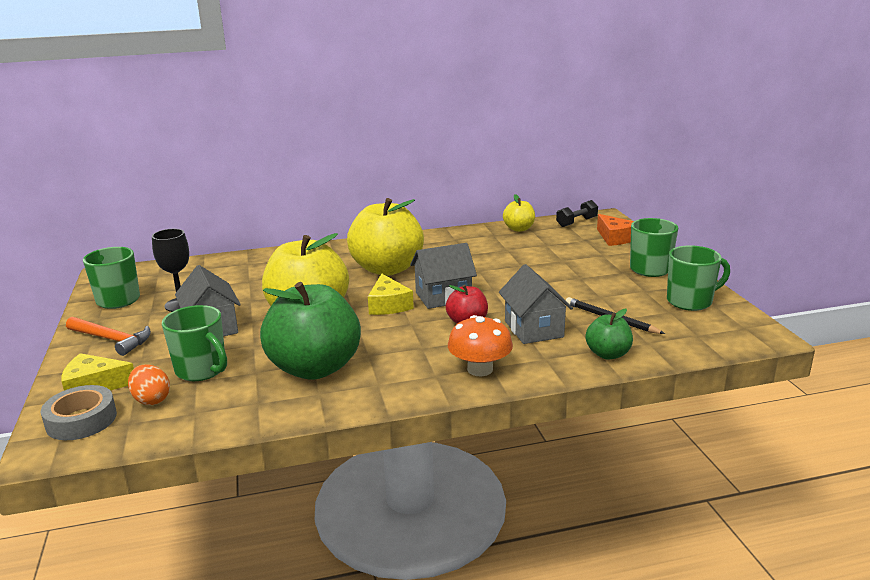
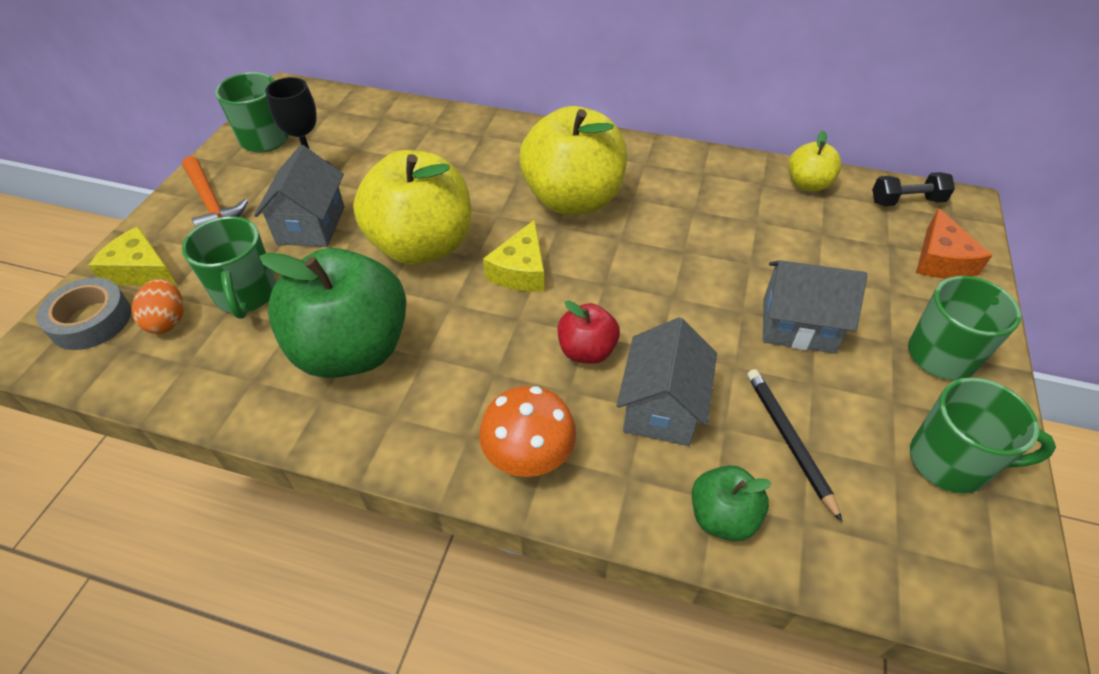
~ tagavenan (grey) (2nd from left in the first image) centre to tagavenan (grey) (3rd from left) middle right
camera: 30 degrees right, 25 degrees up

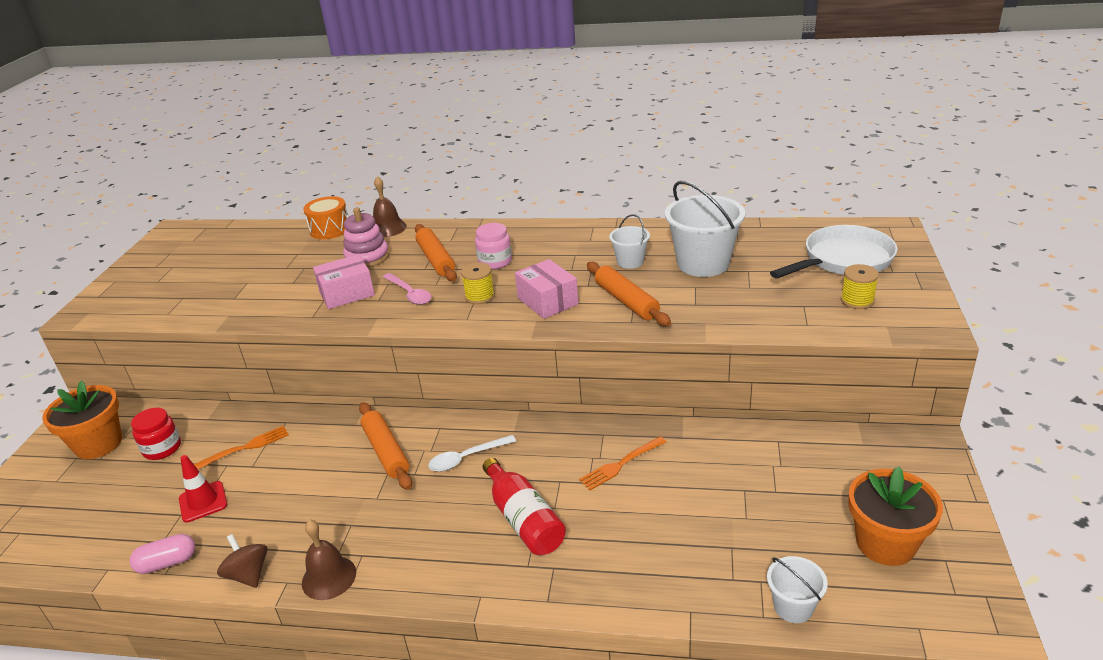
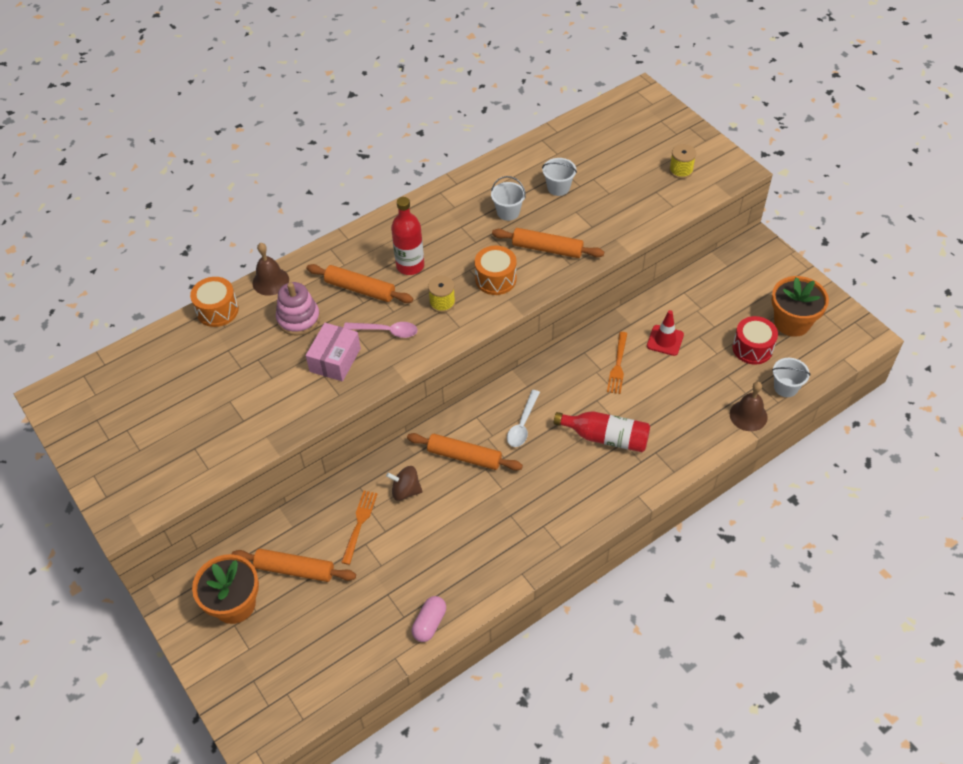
- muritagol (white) middle right
+ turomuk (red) middle right
~ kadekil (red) bottom left to middle right
~ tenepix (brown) bottom left to centre
~ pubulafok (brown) (1st from left in the first image) bottom left to pubulafok (brown) (2nd from left) middle right
~ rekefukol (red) middle left to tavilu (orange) (1st from left) bottom left
~ rekefukol (pink) centre to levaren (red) (1st from left) top centre
~ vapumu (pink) (2nd from left) centre to turomuk (orange) (2nd from left) centre
~ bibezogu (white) (2nd from left) centre = top centre x0.53
camera: 45 degrees left, 20 degrees up

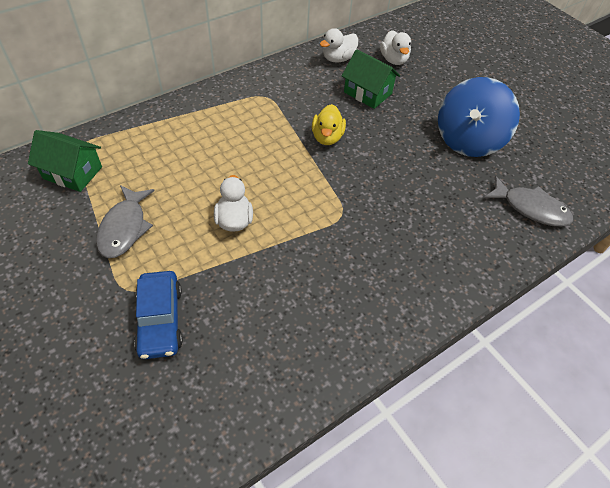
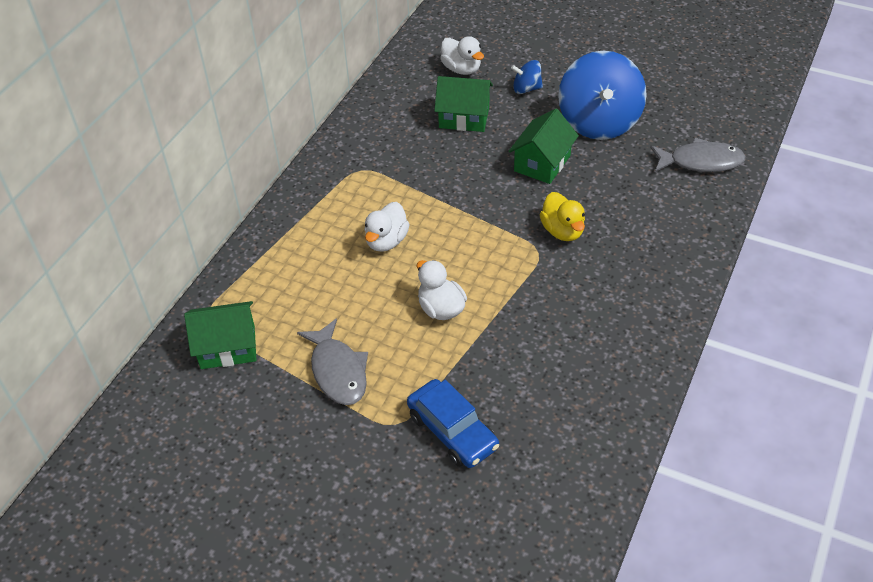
+ tagavenan (green) (3rd from left) top centre
+ tenepix (blue) (1st from left) top centre
~ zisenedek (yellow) top centre to centre
~ zisenedek (white) (2nd from left in the first image) top centre to zisenedek (white) (1st from left) centre
camera: 25 degrees left, 5 degrees down

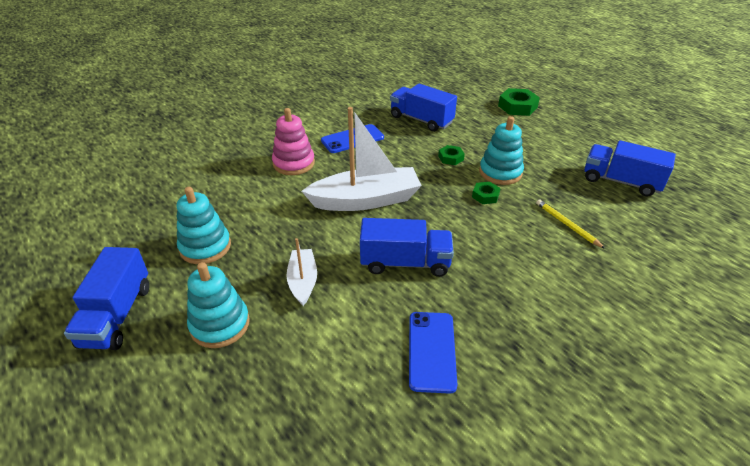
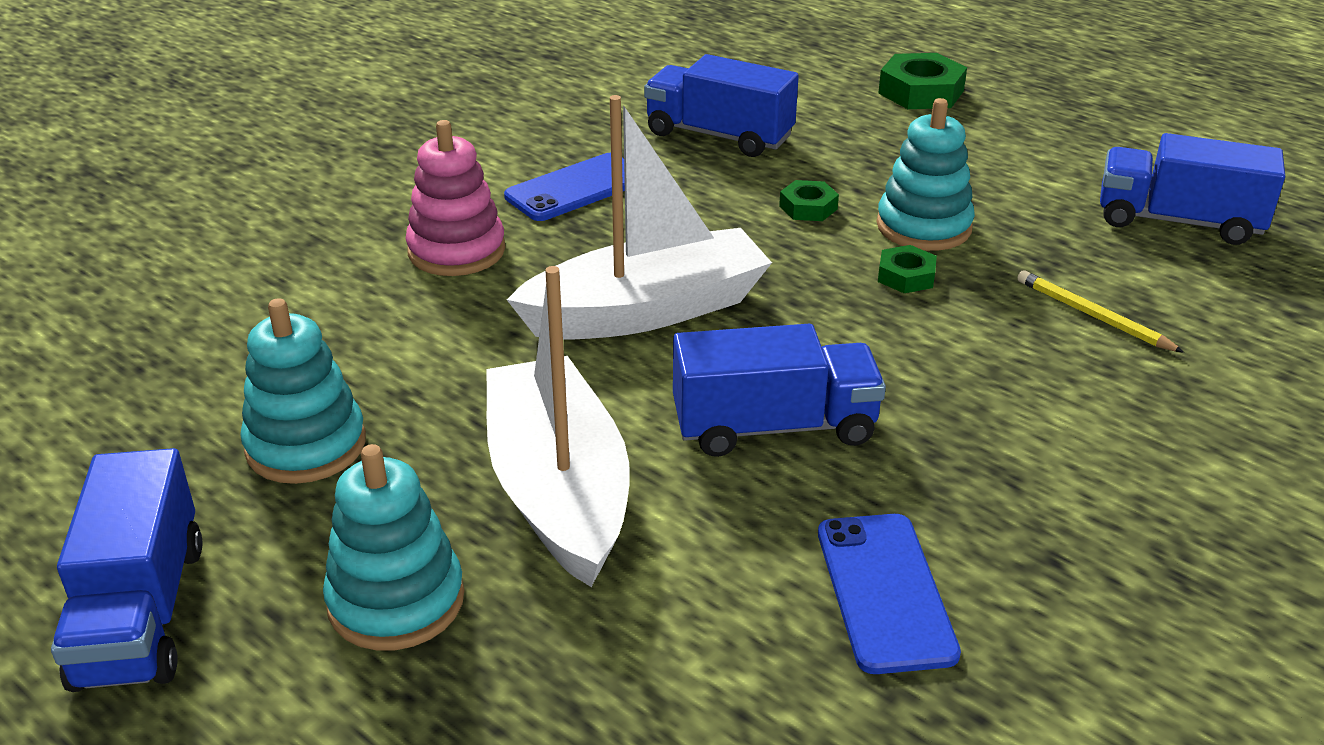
~ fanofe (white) (1st from left) centre = centre x1.90
camera: 10 degrees left, 5 degrees down

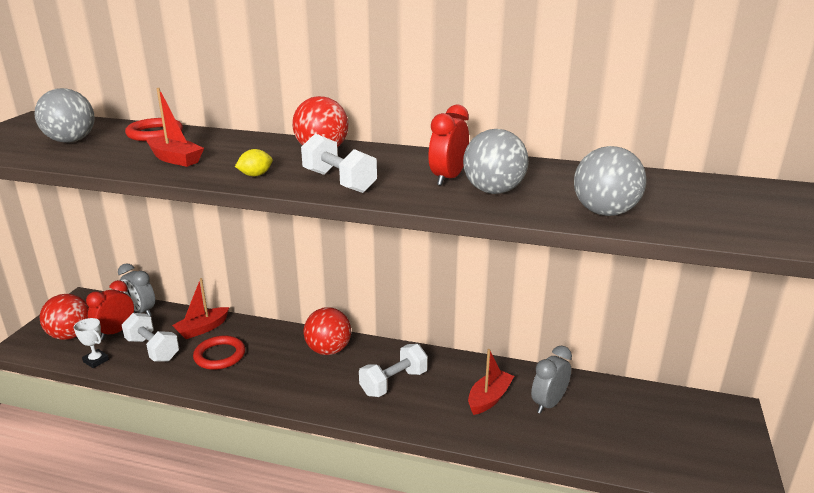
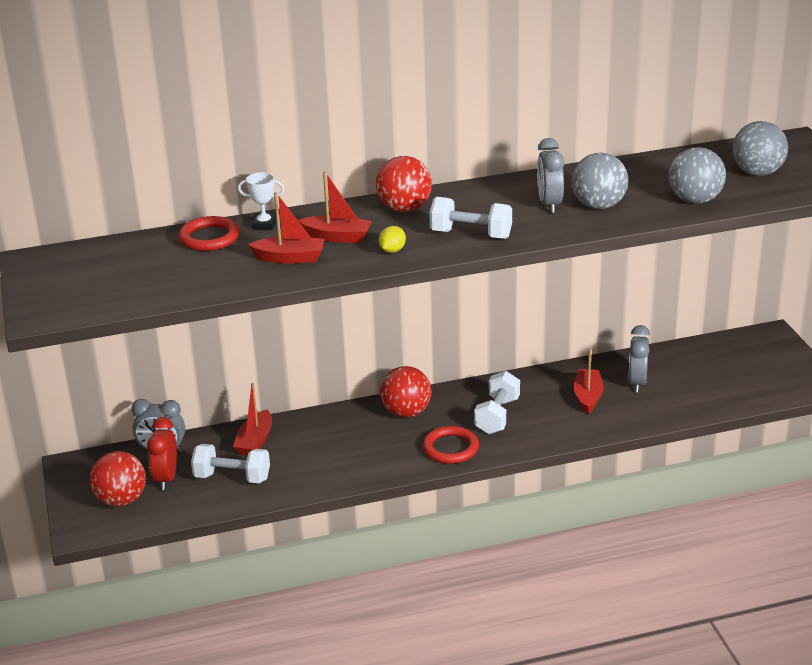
+ fanofe (red) (3rd from left) top centre
~ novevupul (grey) (1st from left in the first image) top left to novevupul (grey) (3rd from left) top right
~ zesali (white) bottom left to top left
~ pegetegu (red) (2nd from left) bottom left to bottom centre
~ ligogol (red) (2nd from left) top centre to ligogol (grey) (2nd from left) top right
camera: 30 degrees left, 5 degrees up

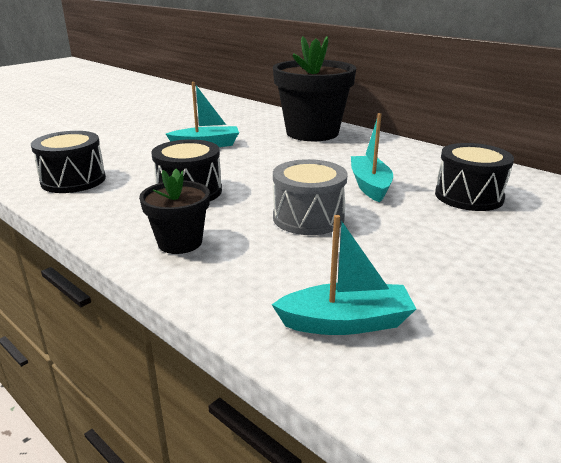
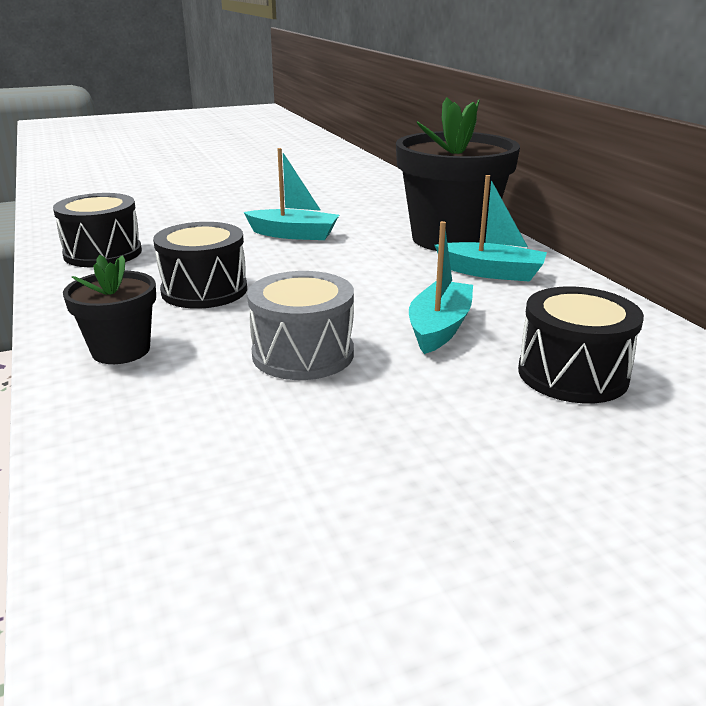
~ fanofe (turquoise) (2nd from left in the first image) centre to fanofe (turquoise) (3rd from left) top right
camera: 25 degrees right, 0 degrees up

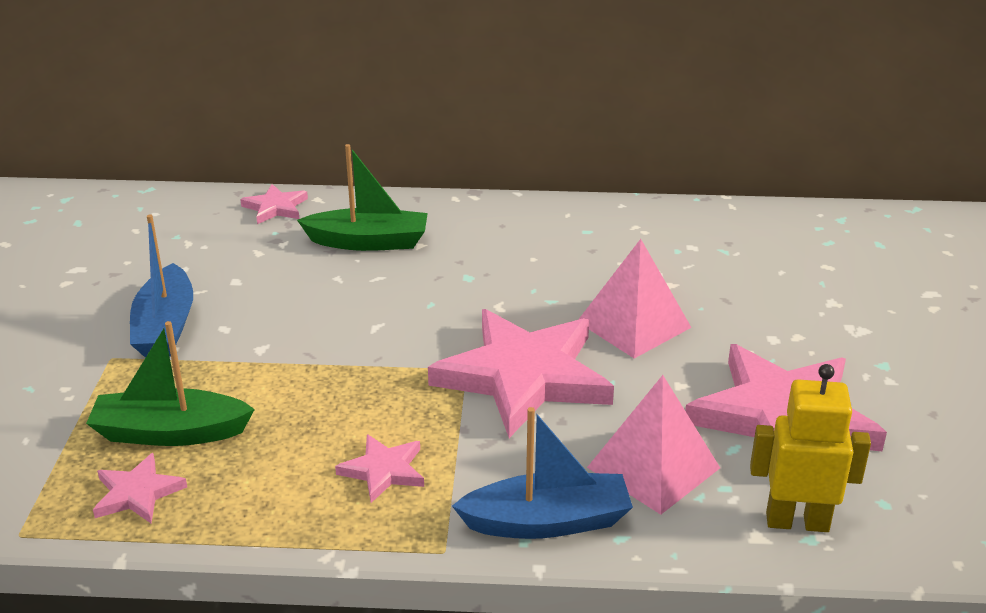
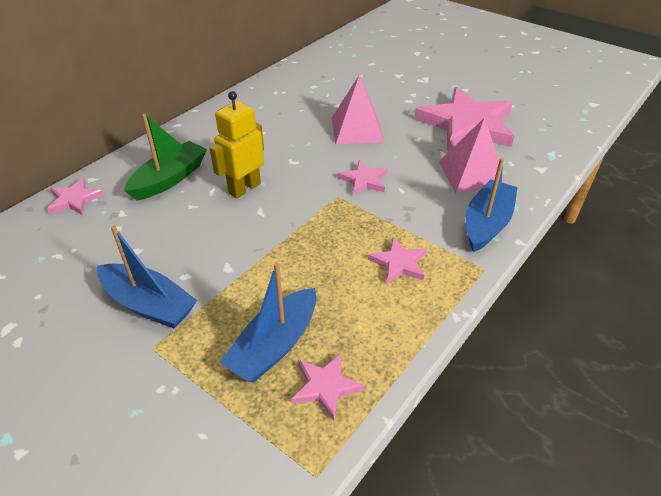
~ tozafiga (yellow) bottom right to top centre
~ fanofe (green) (1st from left) middle left to fanofe (blue) (2nd from left) centre
~ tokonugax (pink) (4th from left in the first image) centre = centre x0.45
camera: 55 degrees left, 10 degrees up

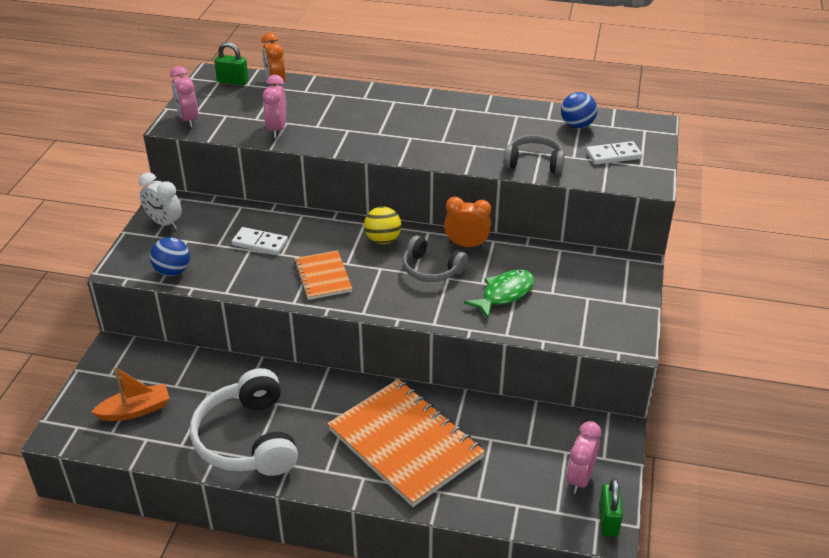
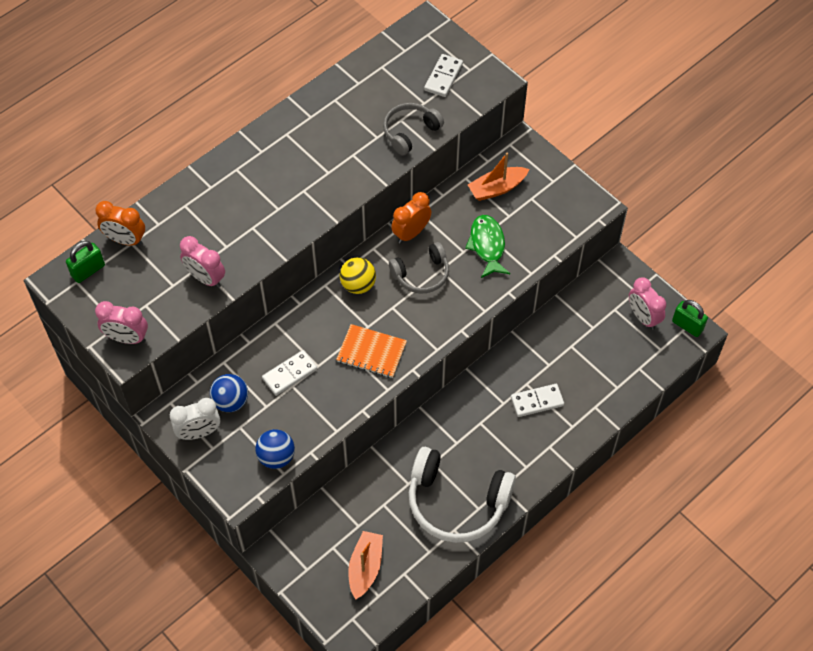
+ fanofe (orange) (2nd from left) top centre
~ novevupul (blue) (2nd from left in the first image) top right to novevupul (blue) (1st from left) middle left
~ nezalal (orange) (2nd from left) bottom centre to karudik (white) (3rd from left) centre
camera: 55 degrees left, 20 degrees up

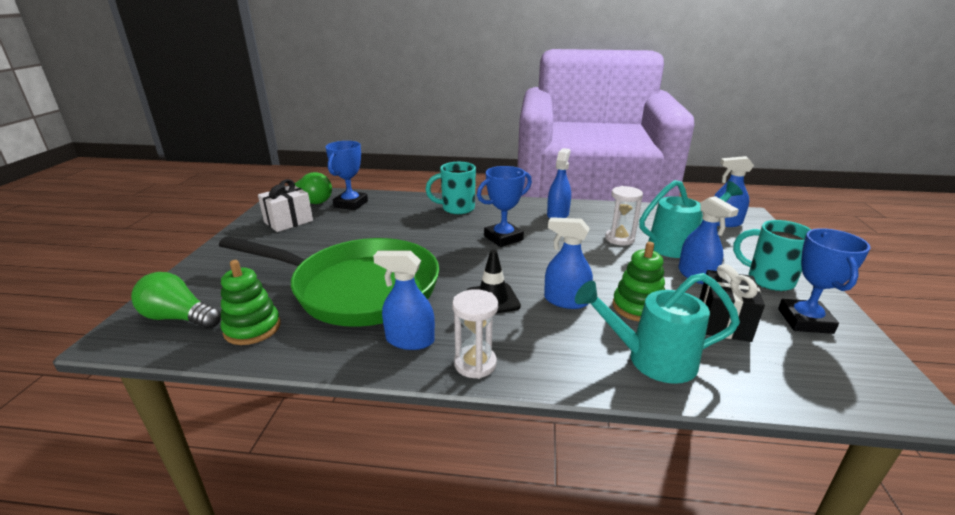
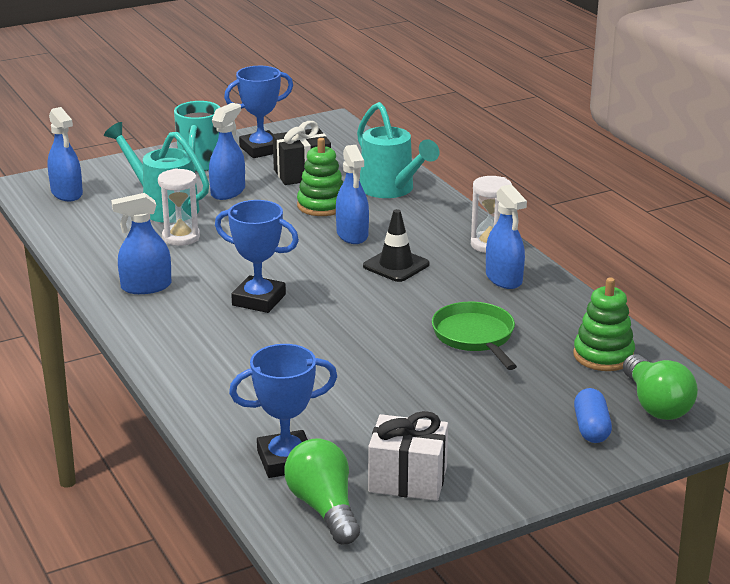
- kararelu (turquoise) (1st from left) centre
+ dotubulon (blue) bottom right
~ muritagol (green) centre = centre x0.47
camera: 125 degrees left, 0 degrees up

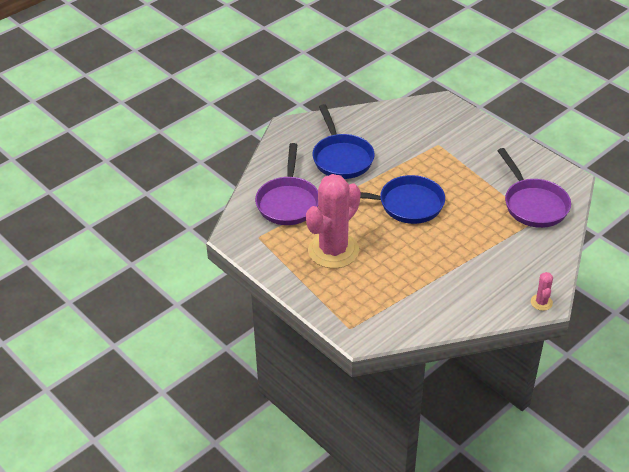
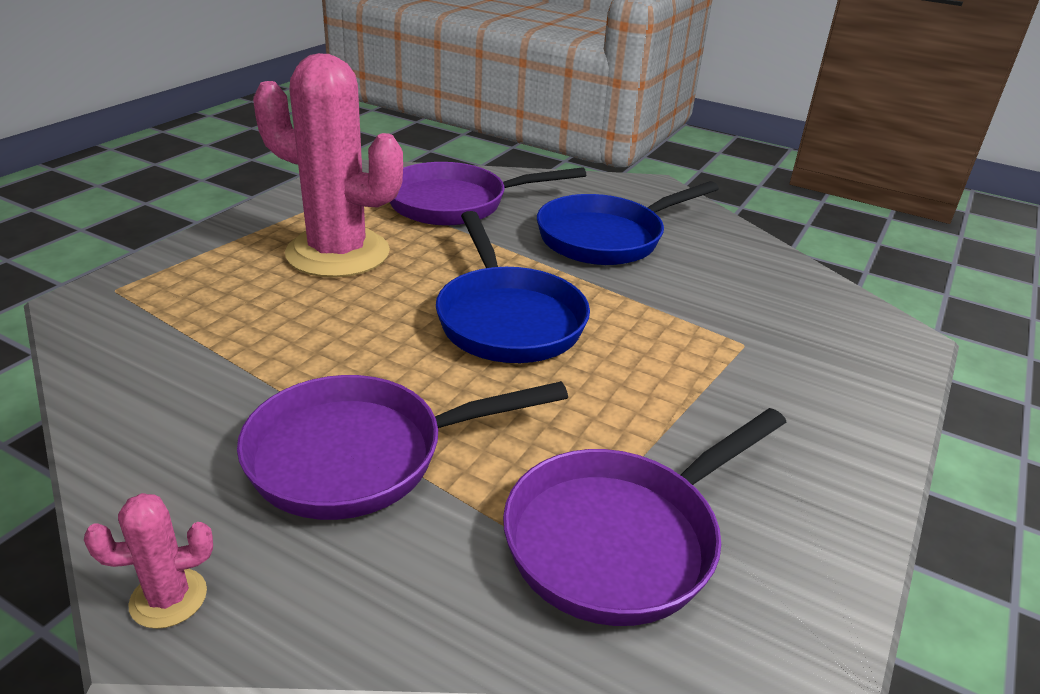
+ muritagol (purple) (1st from left) centre
camera: 70 degrees right, 10 degrees down

